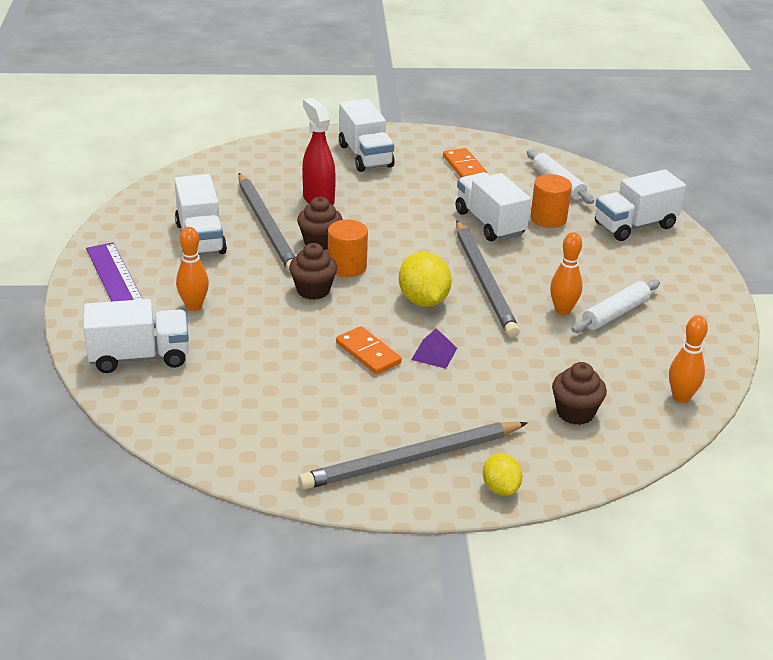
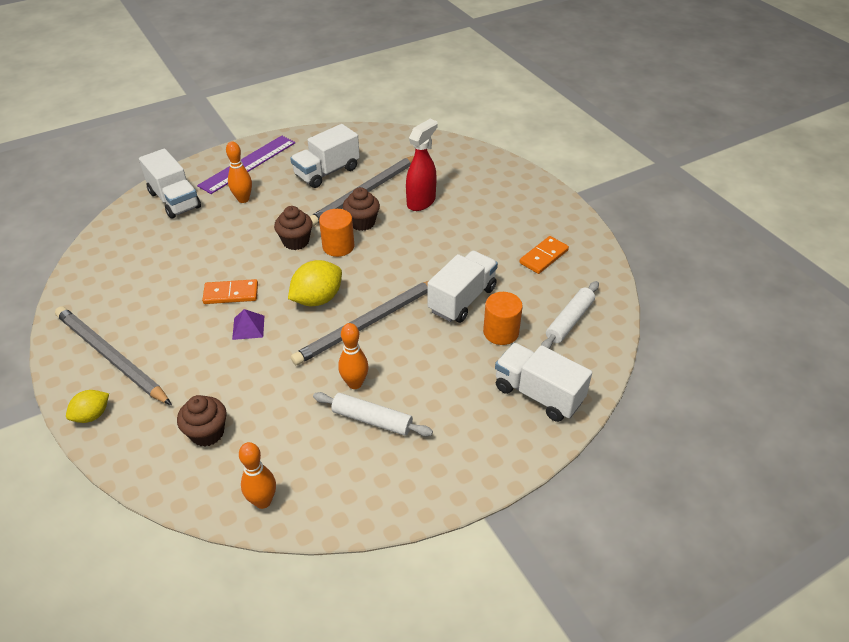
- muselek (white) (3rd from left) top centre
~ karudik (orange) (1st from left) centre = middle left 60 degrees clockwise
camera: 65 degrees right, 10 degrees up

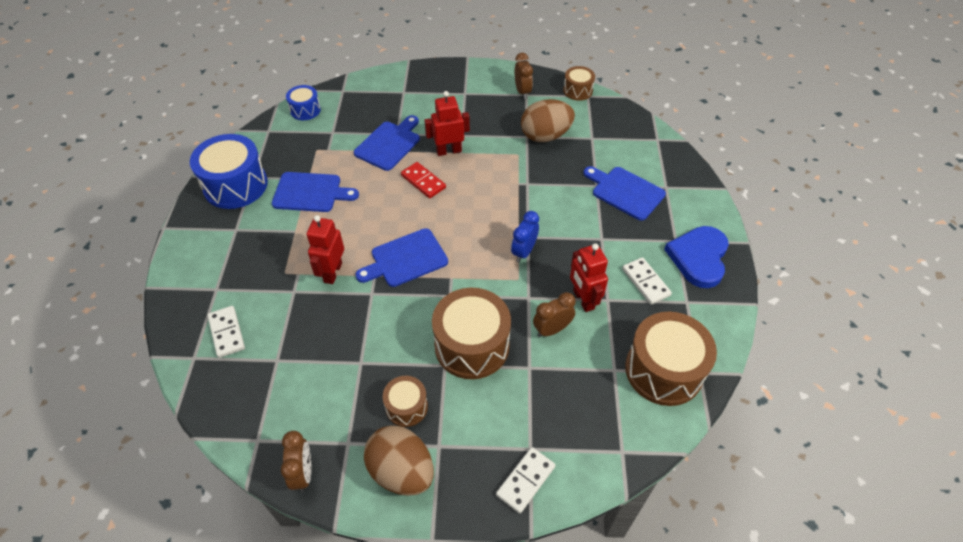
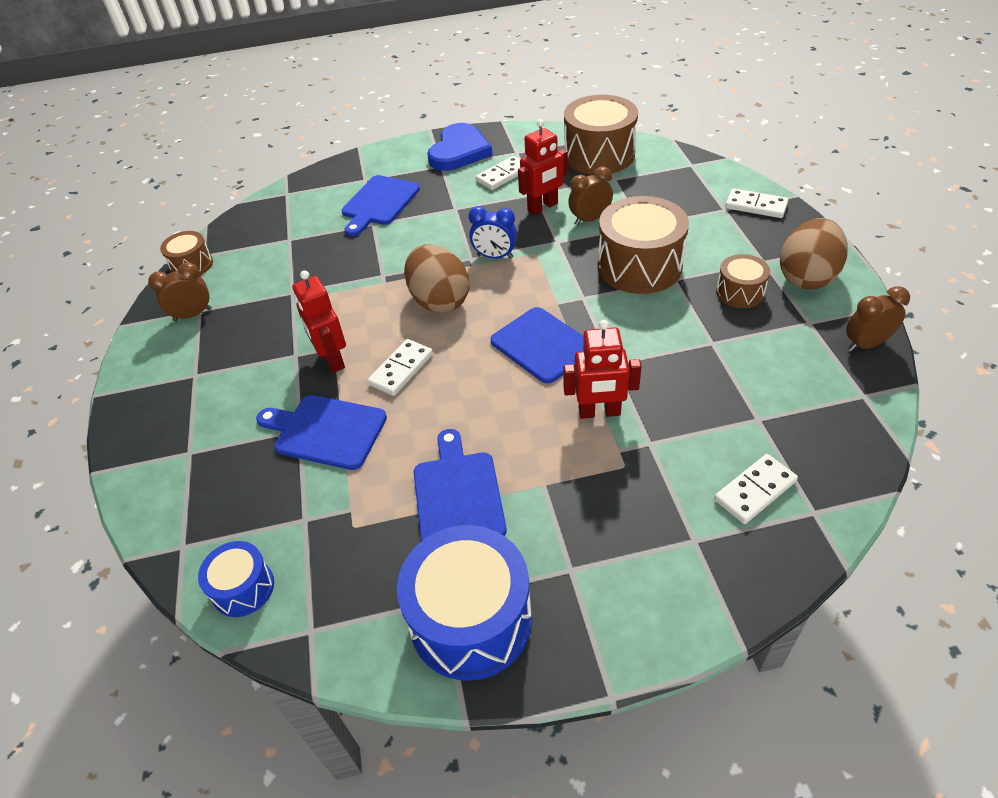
~ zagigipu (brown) (2nd from left in the first image) top centre to zagigipu (brown) (1st from left) centre
~ karudik (red) top centre to karudik (white) (1st from left) centre
~ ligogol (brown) (3rd from left in the first image) centre = top centre 105 degrees clockwise
~ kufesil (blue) middle right = top centre 75 degrees counterclockwise
camera: 100 degrees left, 5 degrees down

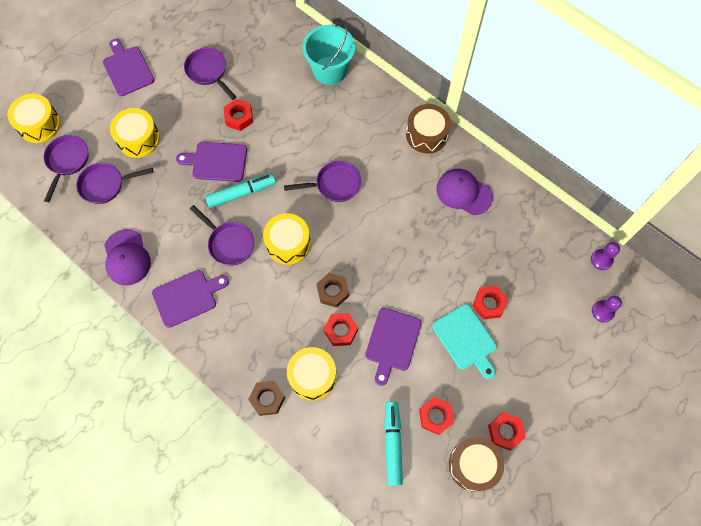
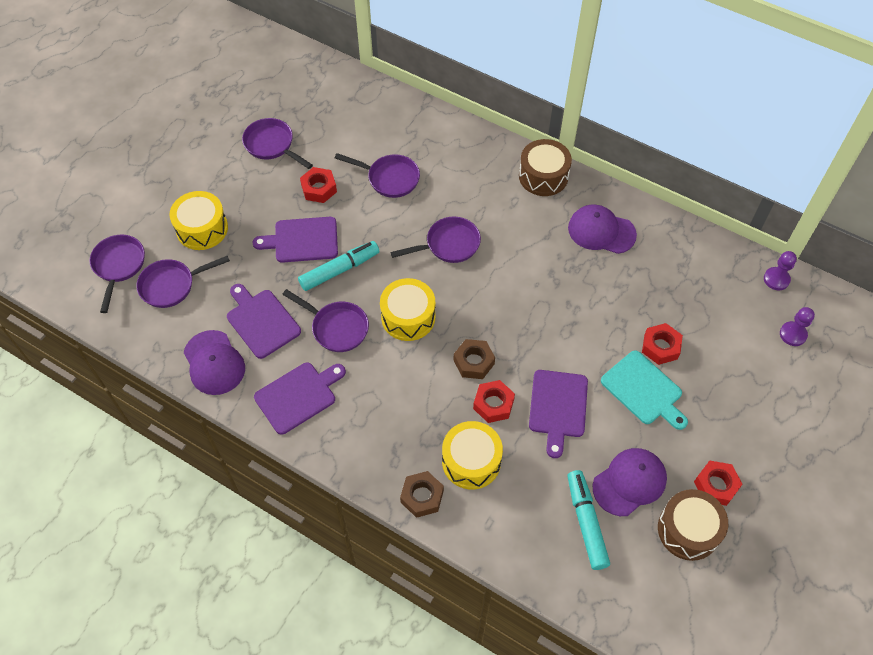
- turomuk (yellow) (1st from left) top left
- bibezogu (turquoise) top centre
+ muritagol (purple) (5th from left) top centre
~ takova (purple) (1st from left) top left to middle left
~ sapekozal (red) (3rd from left) bottom centre to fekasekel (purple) (3rd from left) bottom right
camera: 10 degrees left, 10 degrees down

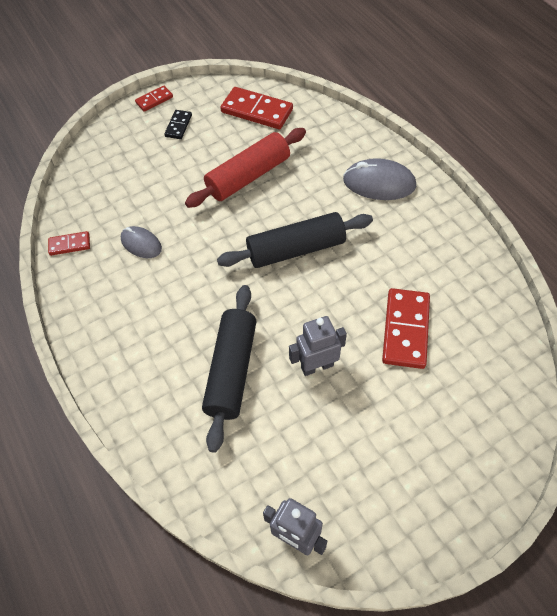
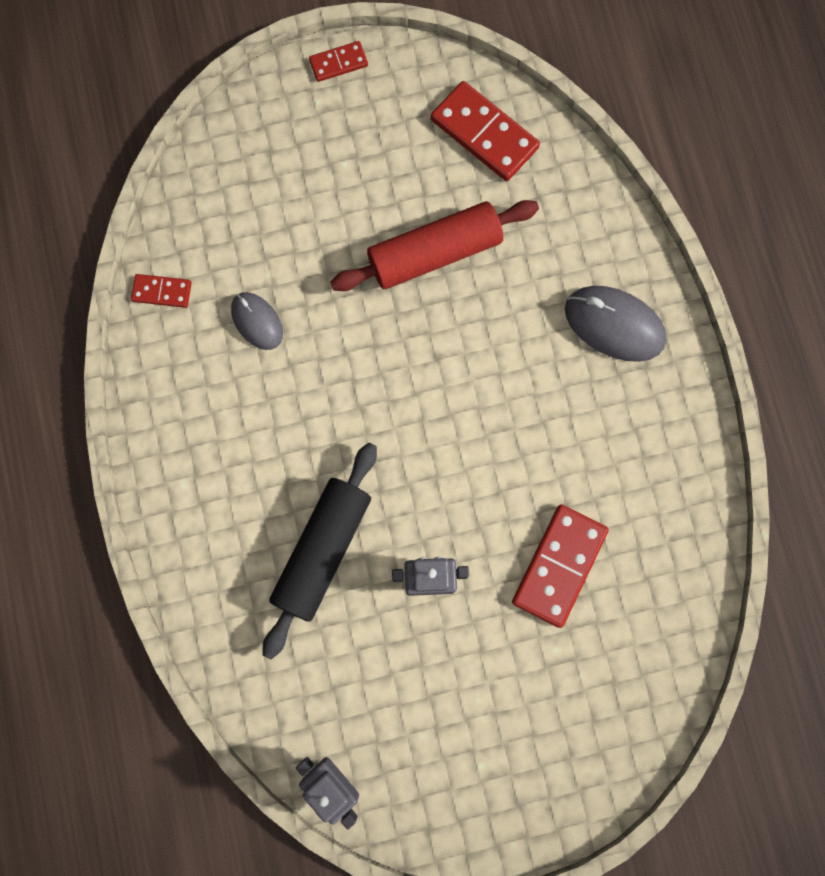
- karudik (black) top left
- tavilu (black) (2nd from left) centre
camera: 15 degrees right, 20 degrees up

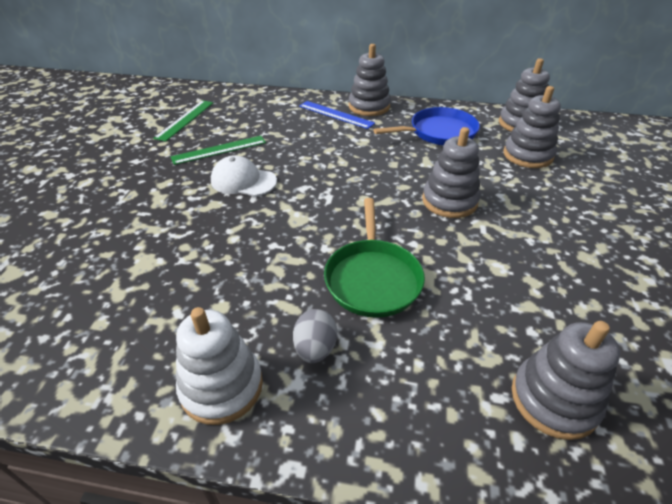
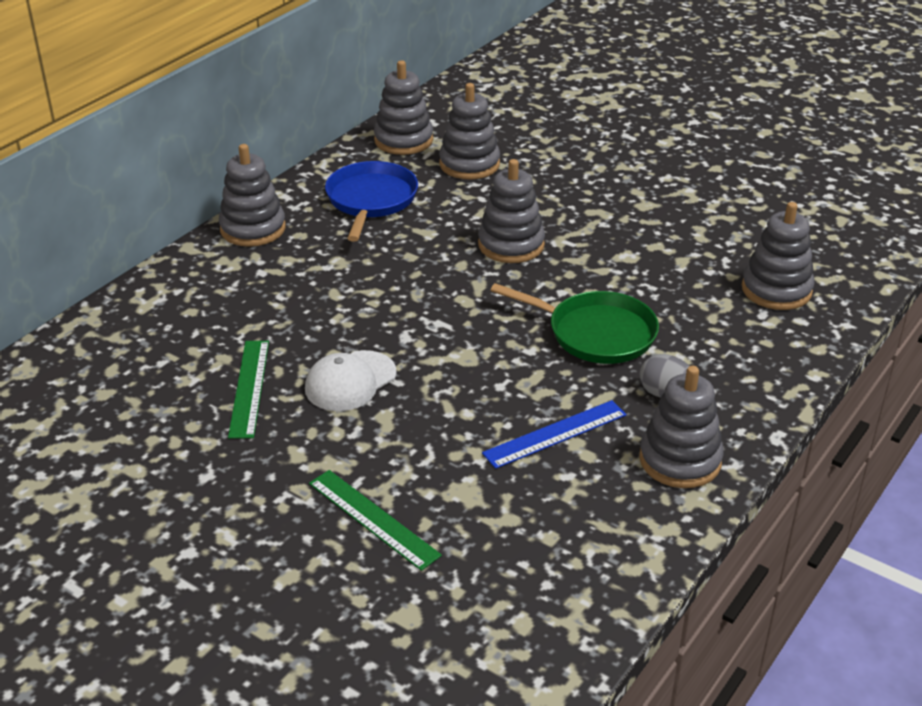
~ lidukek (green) (1st from left in the first image) top left to lidukek (green) (2nd from left) bottom centre
~ lidukek (blue) top centre to centre
~ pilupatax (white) bottom left to pilupatax (grey) (5th from left) middle right
camera: 65 degrees left, 5 degrees down

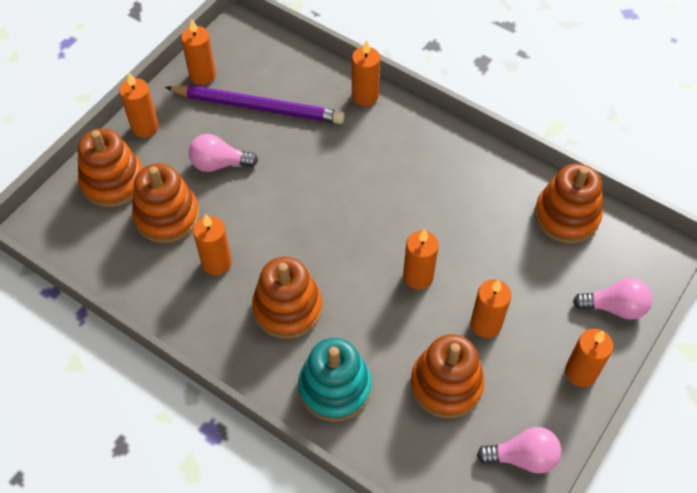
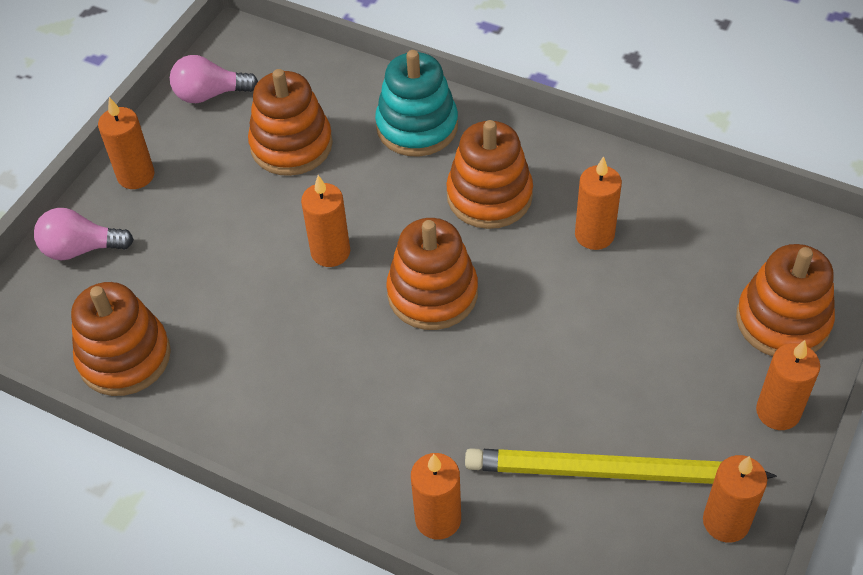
- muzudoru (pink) (1st from left) top left
- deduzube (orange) (6th from left) middle right
~ pilupatax (orange) (2nd from left in the first image) middle left to pilupatax (orange) (3rd from left) centre
~ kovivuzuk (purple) top centre to kovivuzuk (yellow) bottom right
camera: 175 degrees right, 5 degrees down

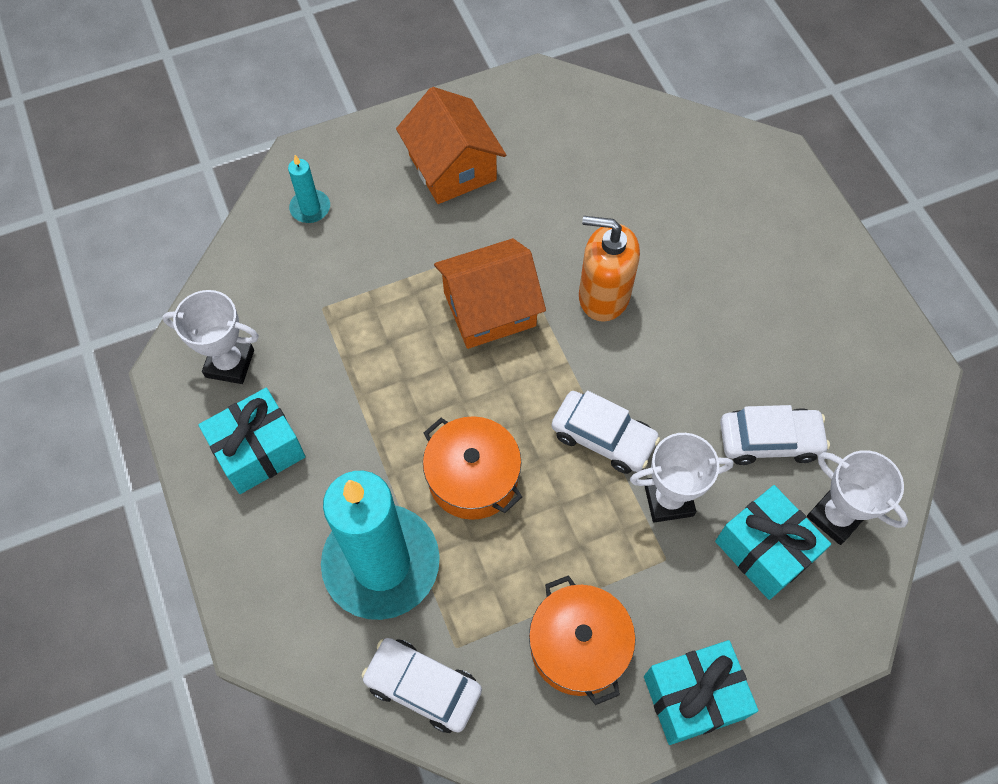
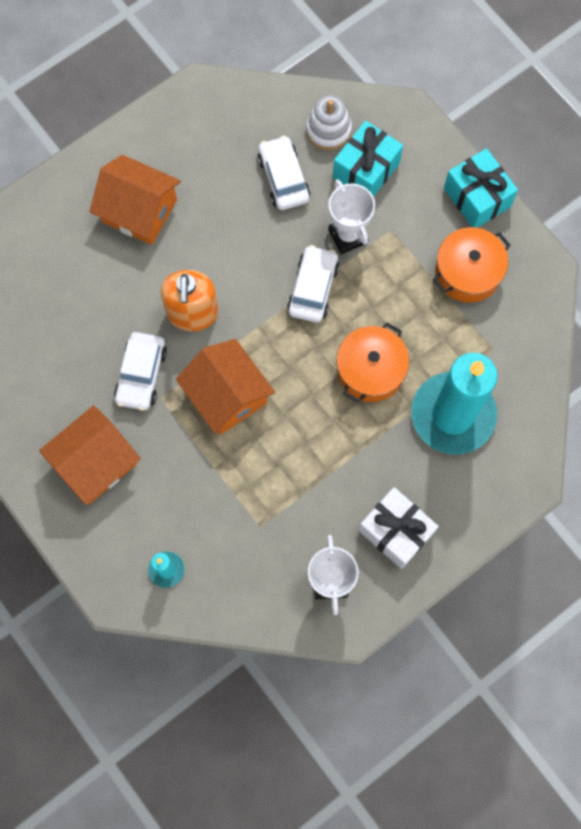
+ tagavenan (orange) (2nd from left) top left
~ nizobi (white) (1st from left) bottom centre to middle left
~ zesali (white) (3rd from left) middle right to pilupatax (white) top centre
~ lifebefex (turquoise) (1st from left) middle left to lifebefex (white) middle right
camera: 105 degrees left, 10 degrees up

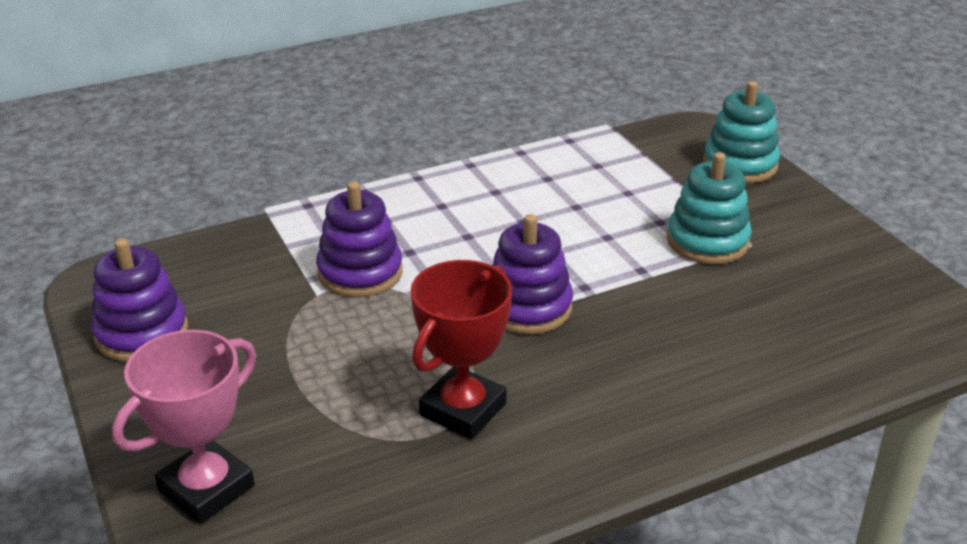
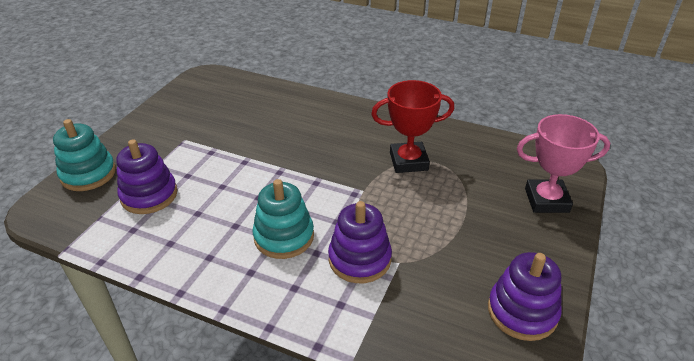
~ pilupatax (purple) (3rd from left in the first image) centre to pilupatax (purple) (1st from left) middle left
~ pilupatax (turquoise) (1st from left in the first image) middle right to pilupatax (turquoise) (2nd from left) centre
camera: 130 degrees left, 5 degrees up

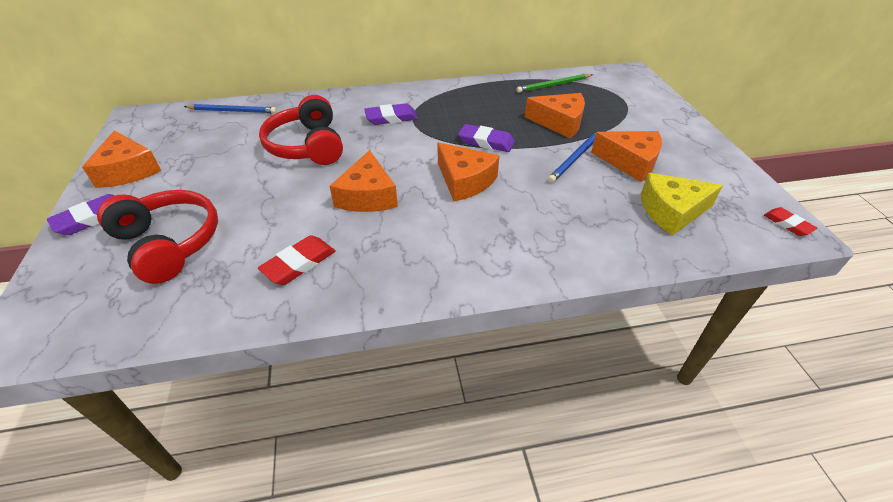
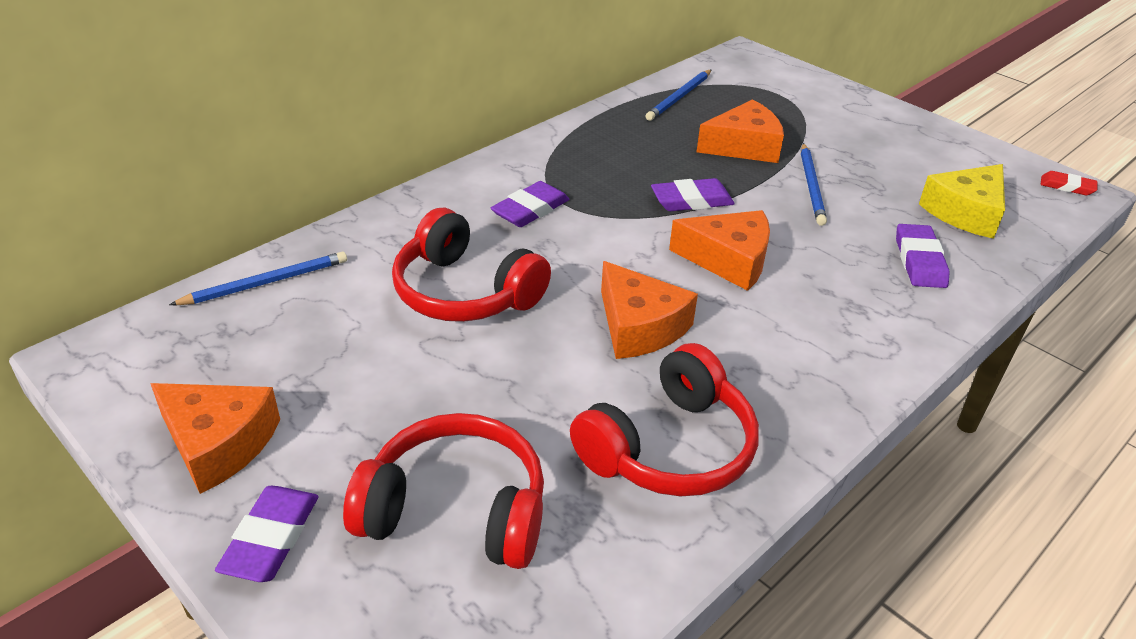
- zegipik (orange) (5th from left) top right
+ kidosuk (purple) (4th from left) middle right
~ kidosuk (red) (1st from left) middle left to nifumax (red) (3rd from left) centre
~ kovivuzuk (green) top centre to kovivuzuk (blue) (2nd from left) top centre
camera: 35 degrees left, 5 degrees down

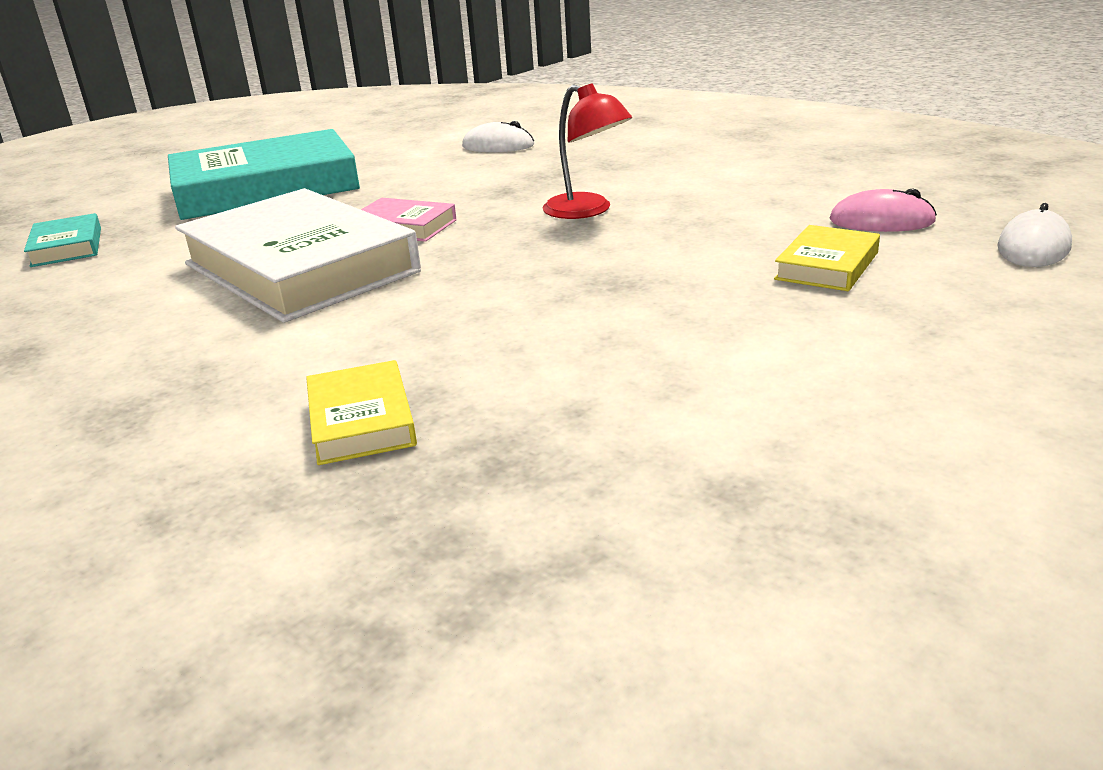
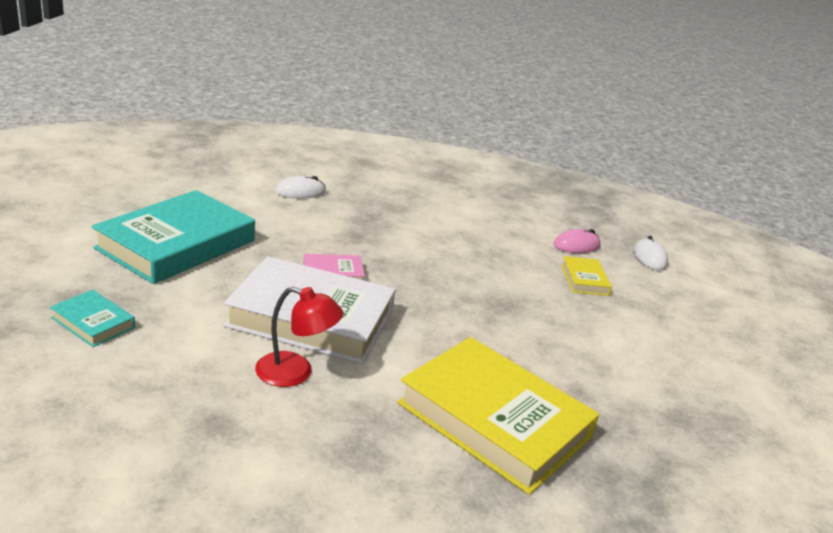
~ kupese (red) top centre to centre
~ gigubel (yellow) (1st from left) middle left = bottom centre x2.23
camera: 40 degrees left, 0 degrees up

